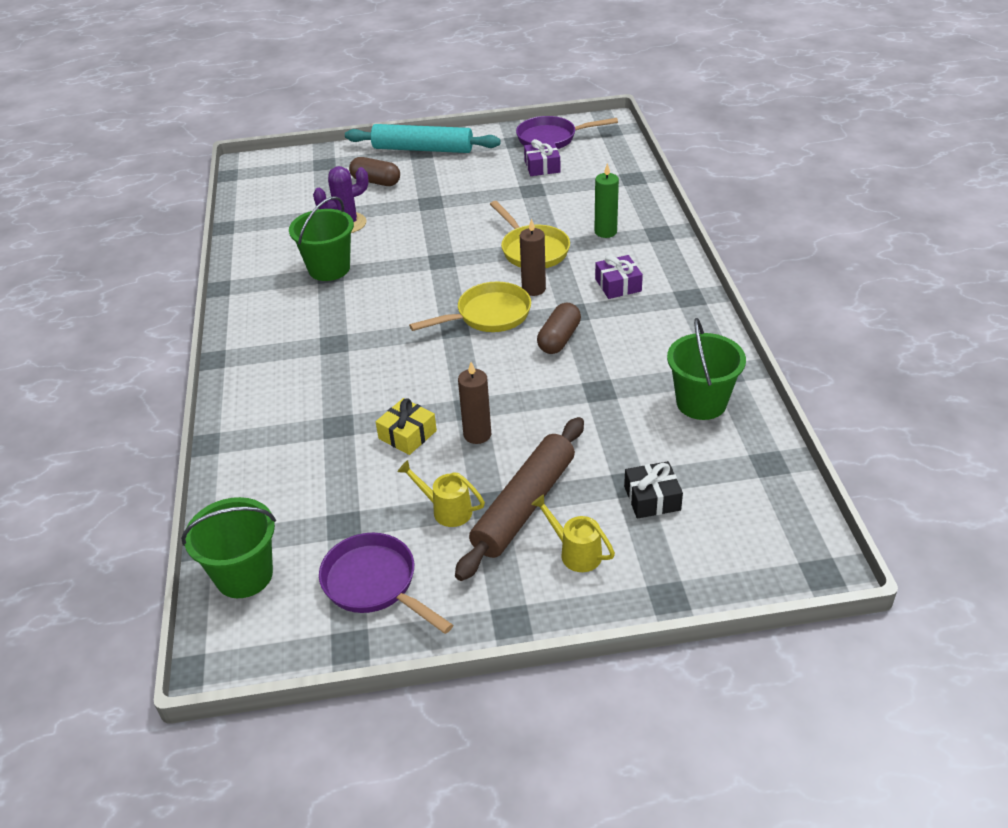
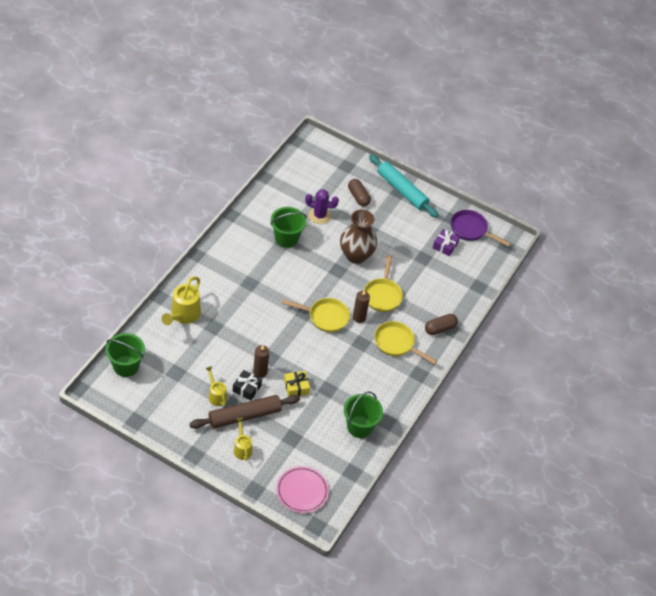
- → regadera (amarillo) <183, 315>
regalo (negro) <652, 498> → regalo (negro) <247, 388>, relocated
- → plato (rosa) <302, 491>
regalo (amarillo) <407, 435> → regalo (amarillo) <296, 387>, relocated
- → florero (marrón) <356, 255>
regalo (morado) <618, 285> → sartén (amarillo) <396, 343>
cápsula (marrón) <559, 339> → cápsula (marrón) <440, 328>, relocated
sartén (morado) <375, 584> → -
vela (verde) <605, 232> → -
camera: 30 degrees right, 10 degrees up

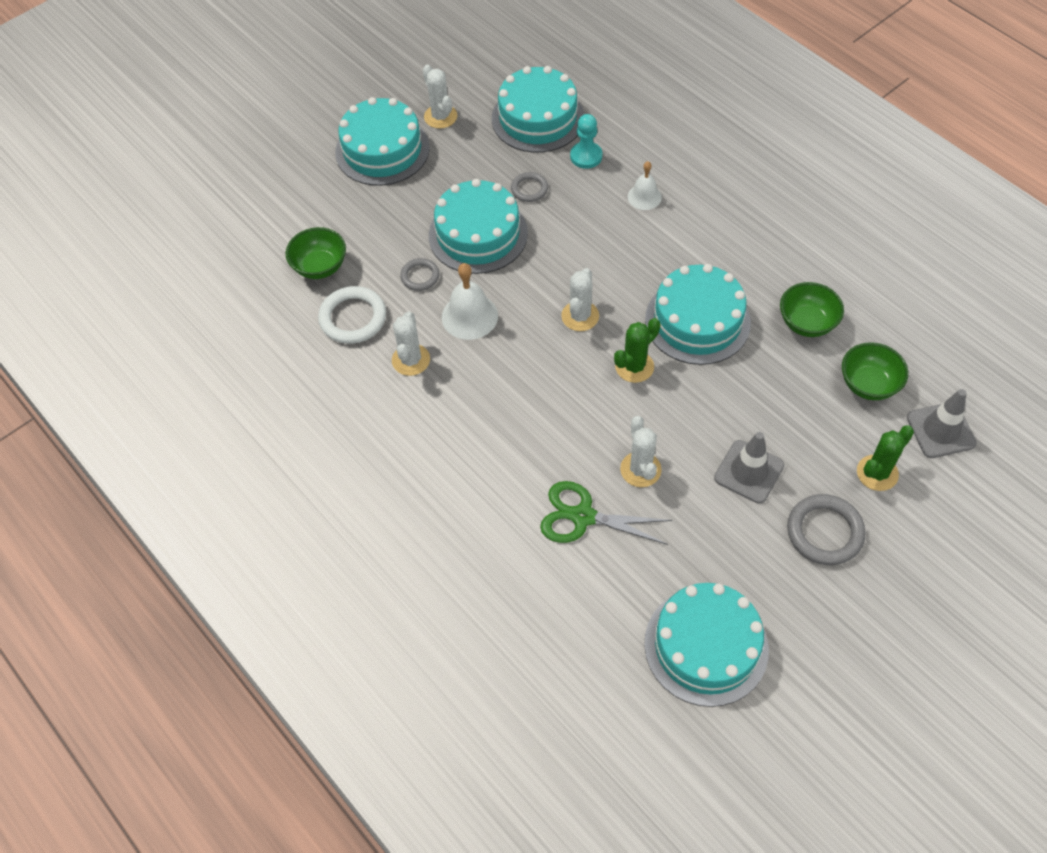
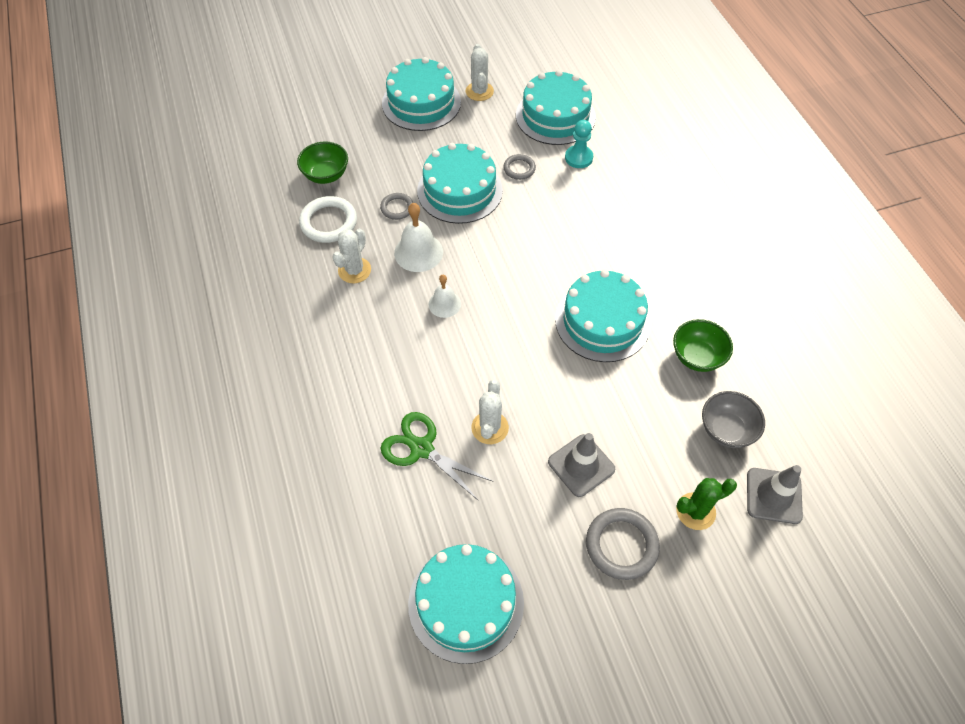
campana (blanco) <644, 197> → campana (blanco) <444, 304>, relocated
cuenco (verde) <868, 384> → cuenco (gris) <726, 430>
cactus (blanco) <580, 316> → -
cactus (verde) <634, 366> → -
camera: 20 degrees right, 0 degrees up

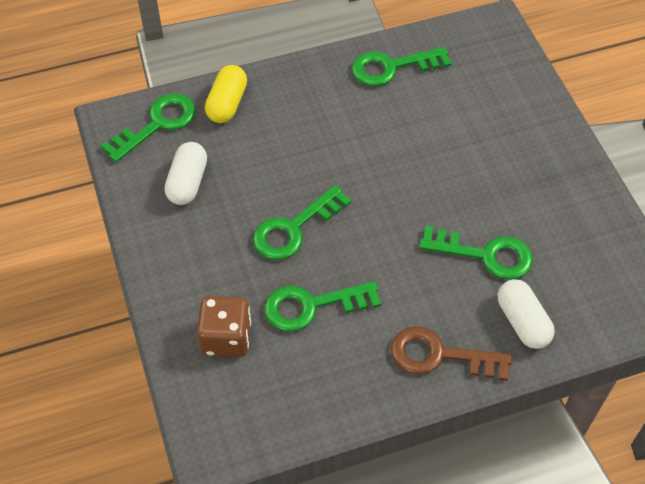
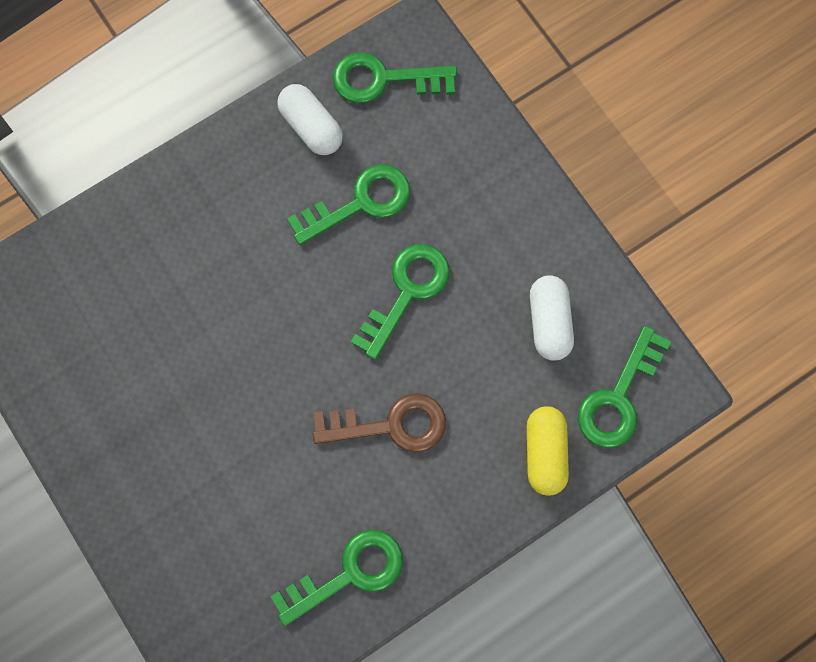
cápsula (blanco) <522, 322> → cápsula (blanco) <311, 127>, relocated
llave (marrón) <440, 355> → llave (marrón) <390, 425>, relocated
llave (verde) <485, 255> → llave (verde) <384, 79>, relocated
dado (marrón) <226, 338> → -
camera: 165 degrees right, 20 degrees up

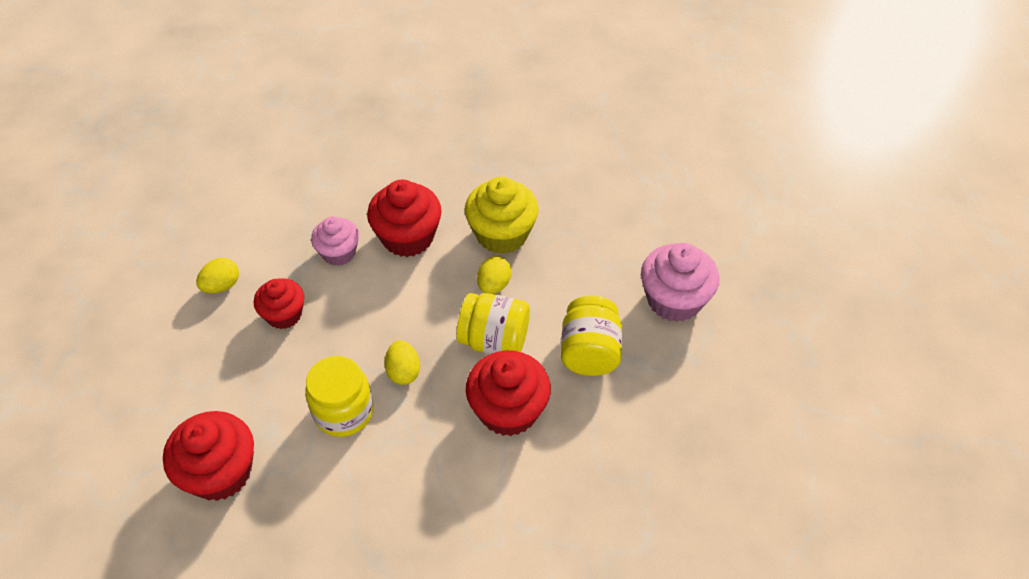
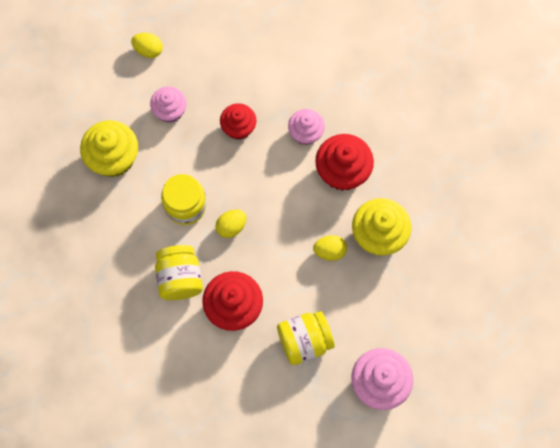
magdalena (rojo) <220, 472> → magdalena (amarillo) <113, 158>
huevo (amarillo) <222, 286> → huevo (amarillo) <148, 50>, relocated
- → magdalena (rosa) <170, 111>
tarro (amarillo) <494, 340> → tarro (amarillo) <180, 278>, relocated
camera: 65 degrees right, 20 degrees up

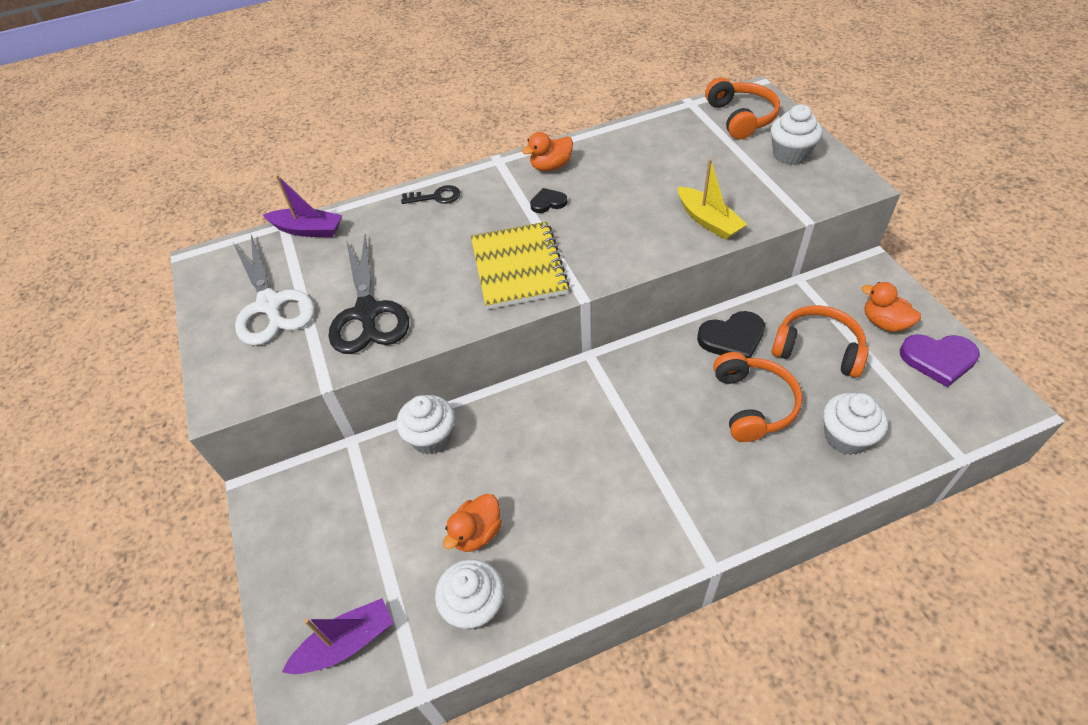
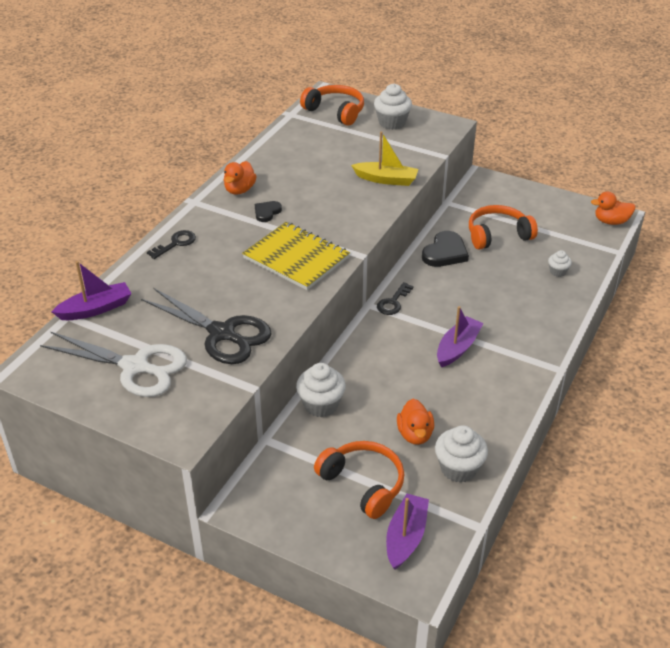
auriculares (naranja) <753, 404> → auriculares (naranja) <363, 484>, relocated
- → llave (negro) <393, 302>
- → barco (morado) <457, 348>
magdalena (blanco) <845, 437> → magdalena (blanco) <557, 272>, x0.55
pato (naranja) <884, 323> → pato (naranja) <611, 221>, relocated
corazón (morado) <938, 359> → -
camera: 45 degrees left, 10 degrees down

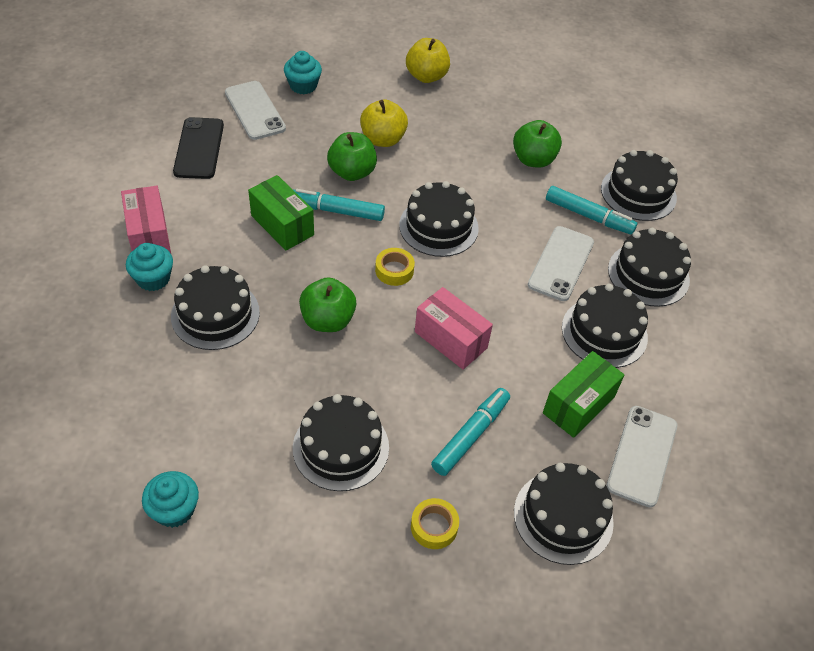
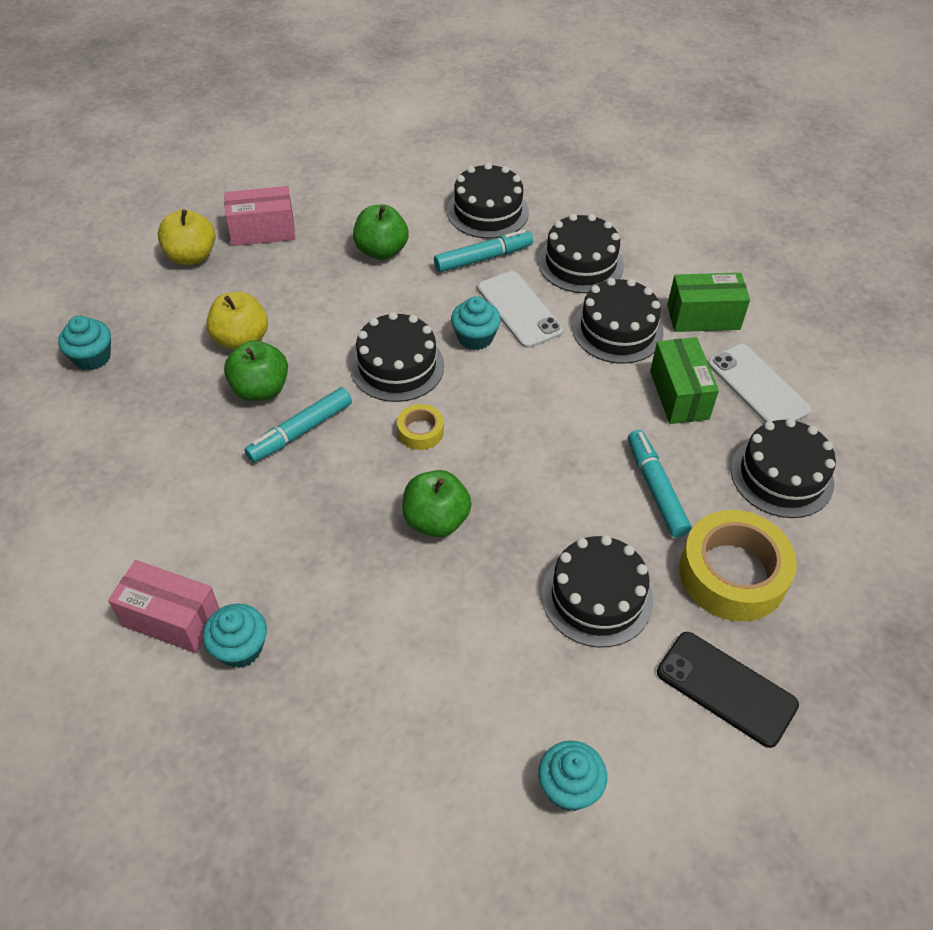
caja (rosa) <450, 340> → caja (rosa) <262, 231>, relocated
- → magdalena (turquesa) <475, 338>
móvil (negro) <199, 148> → móvil (negro) <726, 689>, relocated
caja (verde) <282, 225> → caja (verde) <703, 317>, relocated
cinta adhesiva (amarillo) <434, 527> → cinta adhesiva (amarillo) <732, 574>, x2.09
tarta (negro) <215, 314> → -
móvil (blanco) <255, 110> → -
camera: 50 degrees left, 0 degrees up

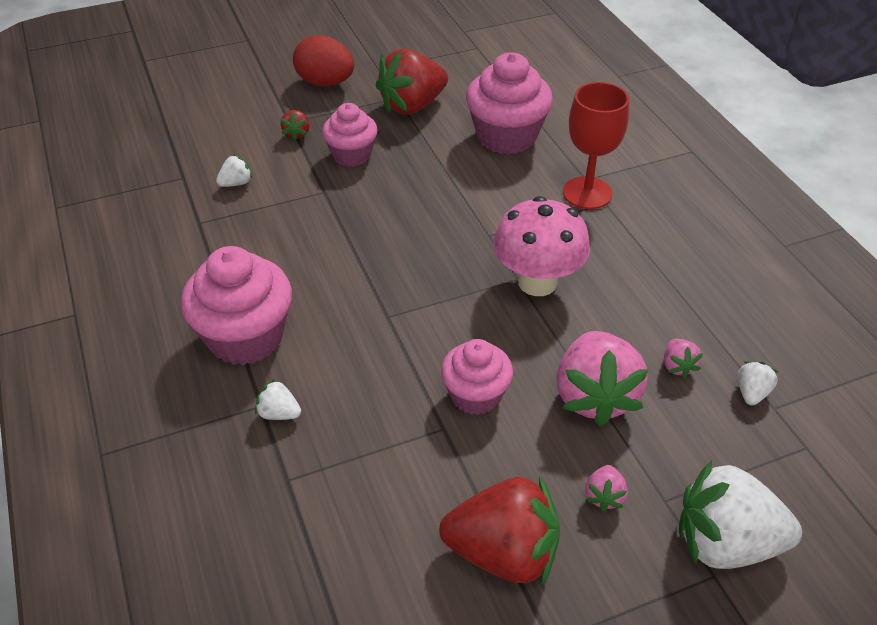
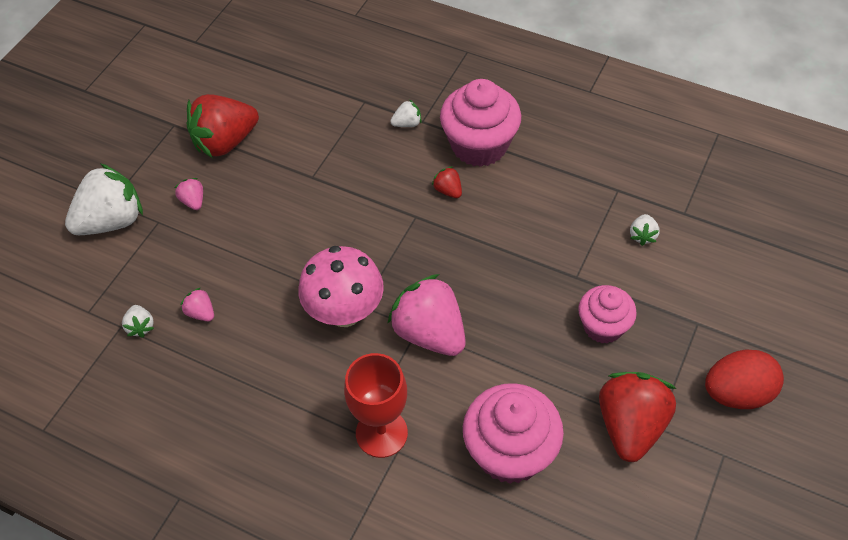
fresa (rosa) <594, 396> → fresa (rosa) <429, 333>, relocated
fresa (rojo) <297, 134> → fresa (rojo) <448, 190>, relocated
magdalena (rosa) <475, 395> → -
camera: 140 degrees right, 10 degrees up

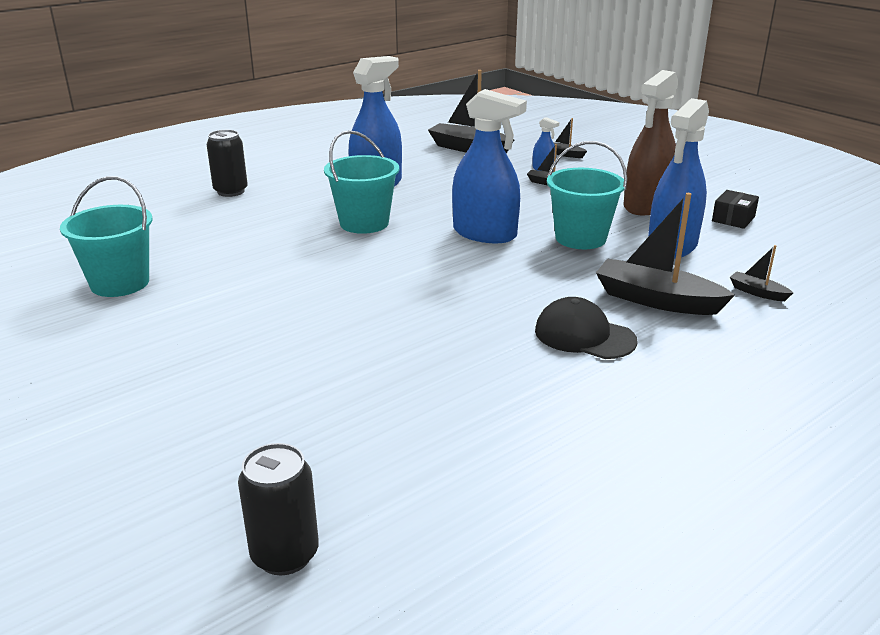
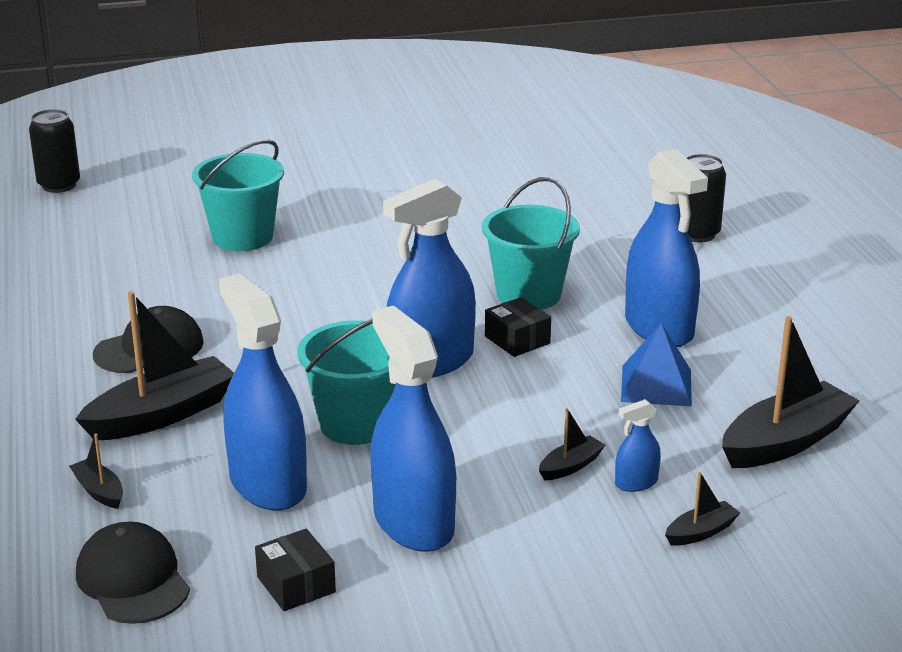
barco (negro) <757, 292> → barco (negro) <99, 491>, 105 degrees counterclockwise
- → gorra (negro) <133, 579>
balde (turquesa) <120, 283> → balde (turquesa) <243, 237>, relocated
pulverizador (marrón) <646, 205> → pulverizador (azul) <413, 523>
- → caja (negro) <517, 340>
- → pirámide (azul) <656, 385>
camera: 115 degrees right, 0 degrees up

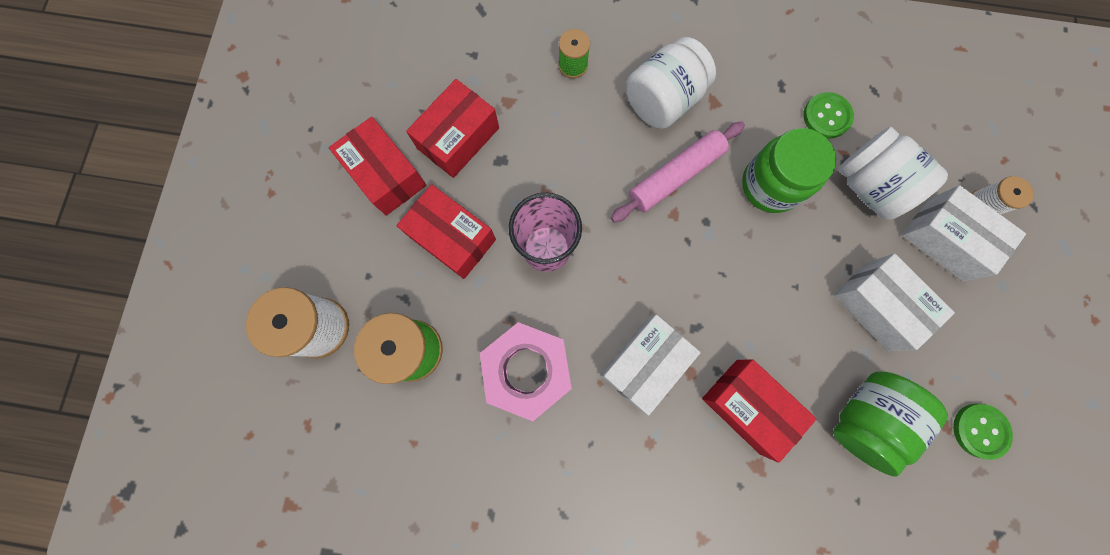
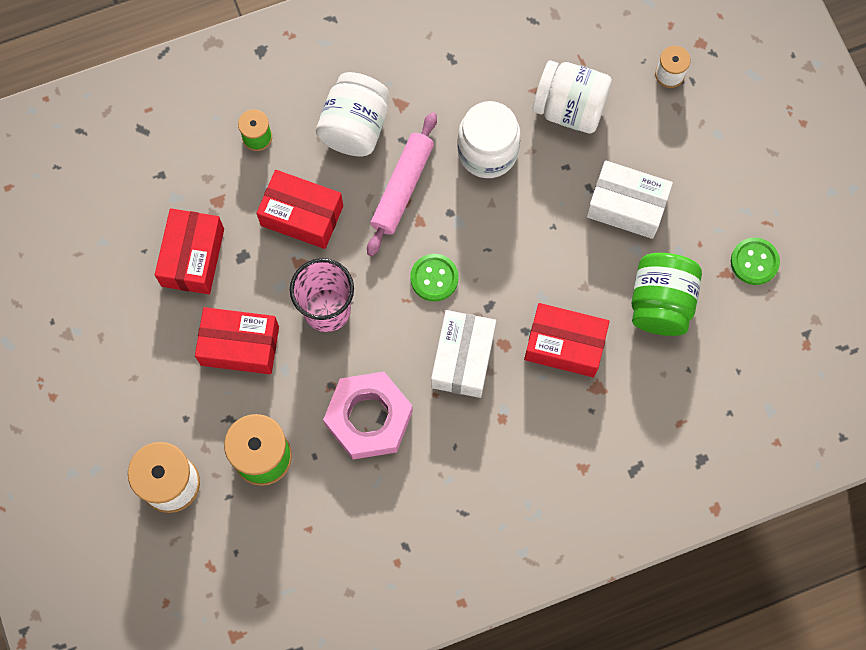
caja (rojo) <386, 174> → caja (rojo) <302, 215>, relocated
botón (verde) <826, 116> → botón (verde) <434, 278>, relocated
tarro (verde) <770, 185> → tarro (blanco) <487, 152>
caja (blanco) <944, 239> → -
camera: 30 degrees left, 5 degrees down

